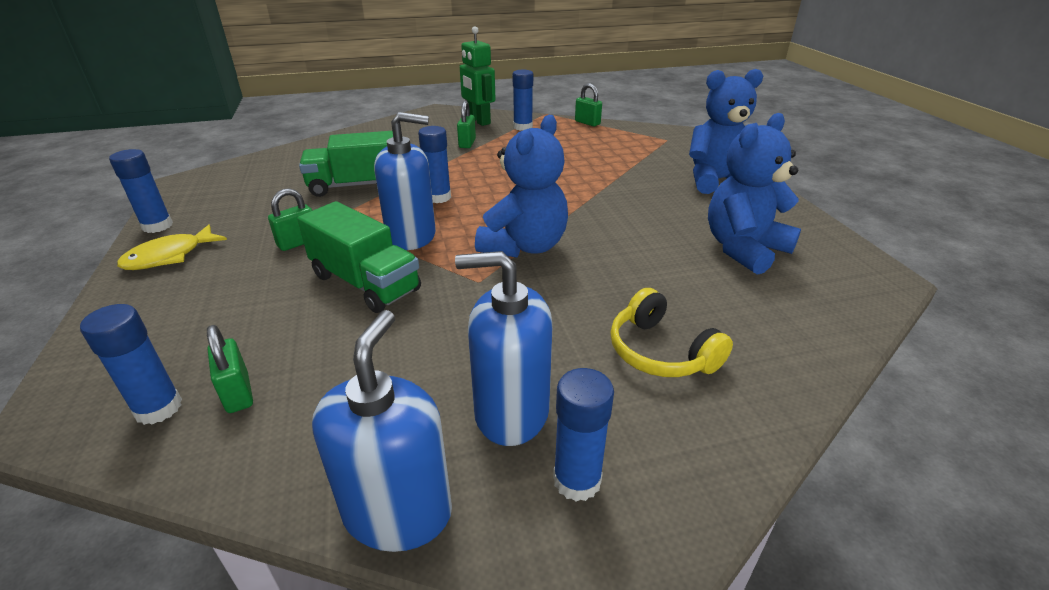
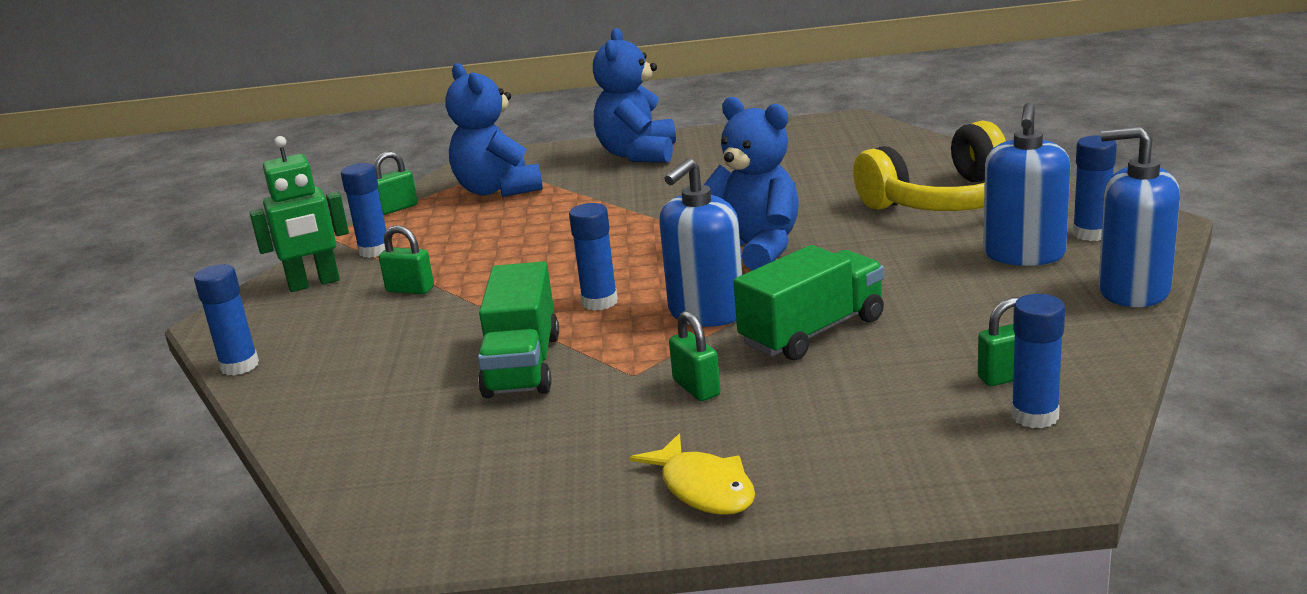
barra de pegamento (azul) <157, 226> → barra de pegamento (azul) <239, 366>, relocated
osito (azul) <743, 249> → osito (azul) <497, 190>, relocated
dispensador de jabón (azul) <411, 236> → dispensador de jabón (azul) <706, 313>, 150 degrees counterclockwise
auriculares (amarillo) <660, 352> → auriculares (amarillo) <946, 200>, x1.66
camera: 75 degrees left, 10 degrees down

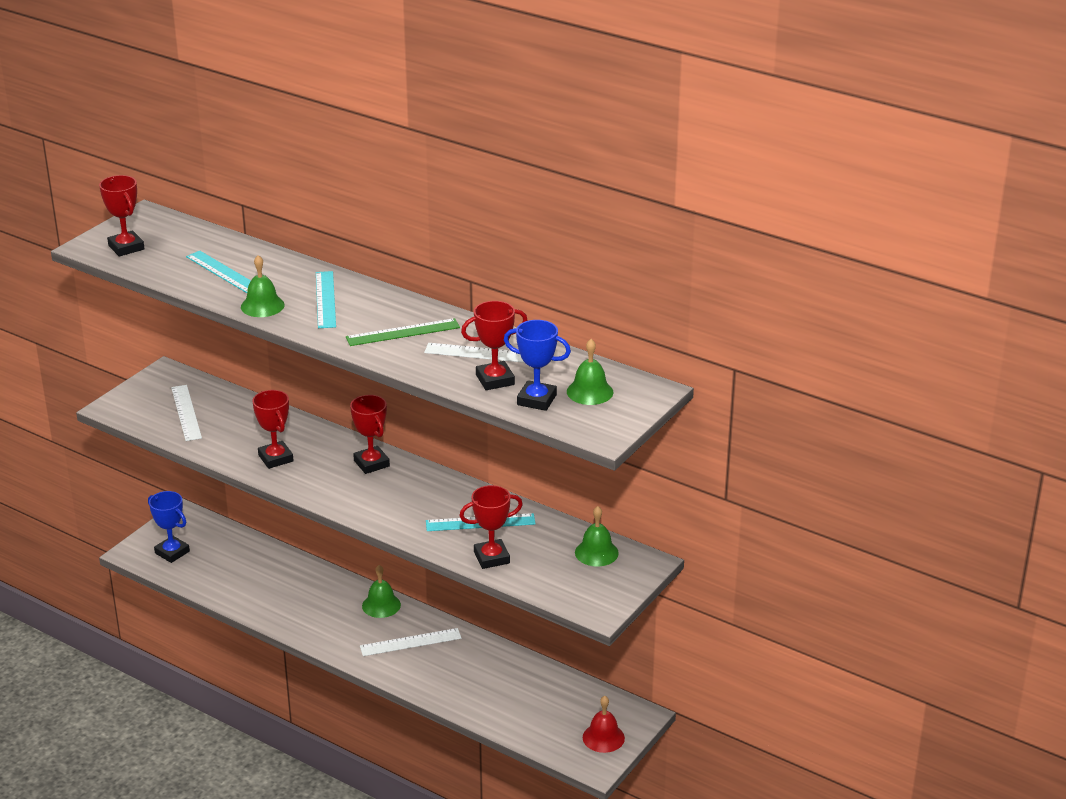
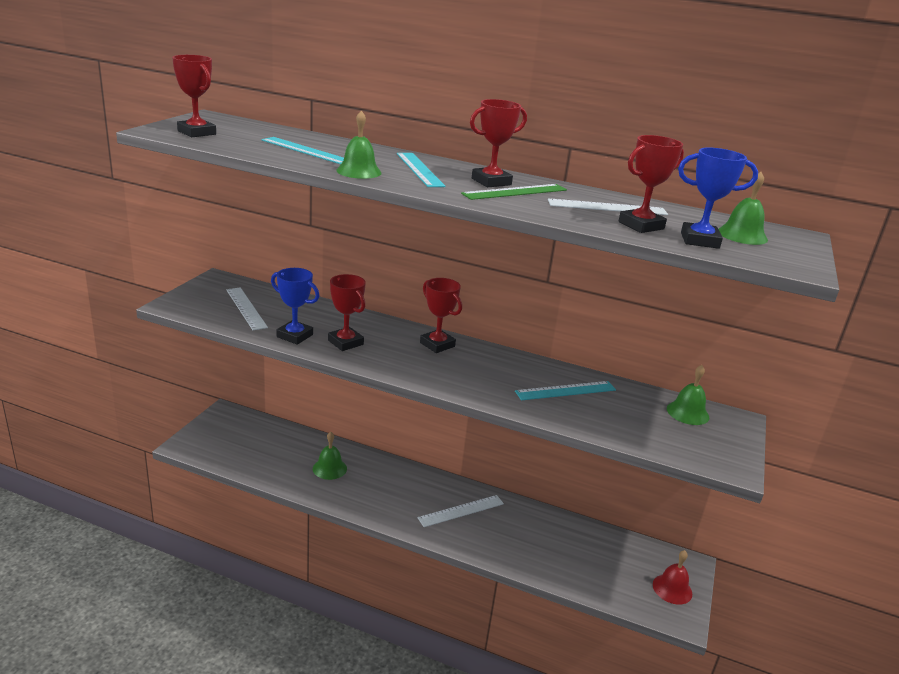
trofeo (azul) <172, 552> → trofeo (azul) <295, 336>, relocated
campana (verde) <381, 605> → campana (verde) <329, 468>, relocated
trofeo (rojo) <491, 557> → trofeo (rojo) <491, 182>, relocated
camera: 15 degrees left, 5 degrees down

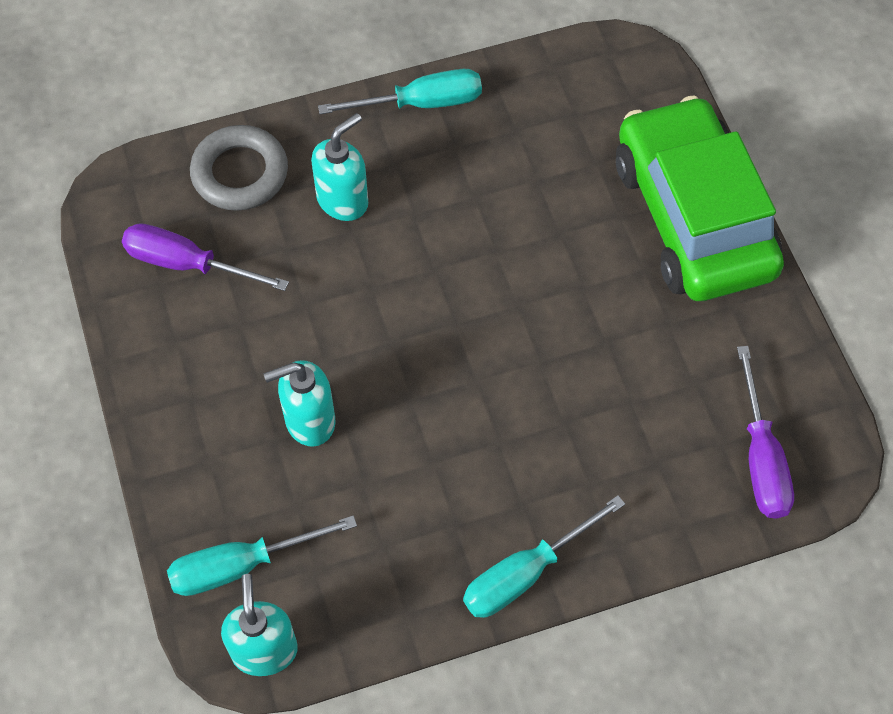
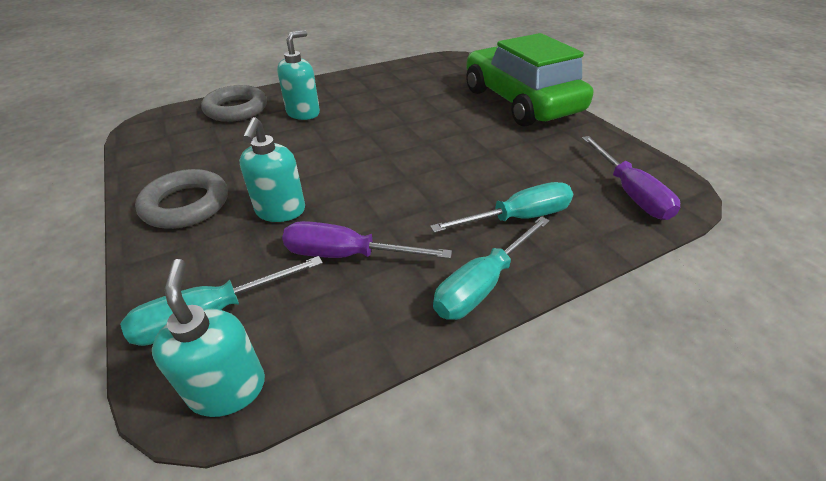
- → anillo (gris) <186, 204>
dispensador de jabón (turquesa) <309, 421> → dispensador de jabón (turquesa) <280, 211>, 60 degrees counterclockwise
destornillador (morado) <187, 264> → destornillador (morado) <347, 255>, relocated
destornillador (turquesa) <421, 103> → destornillador (turquesa) <517, 218>, relocated
camera: 10 degrees left, 20 degrees down

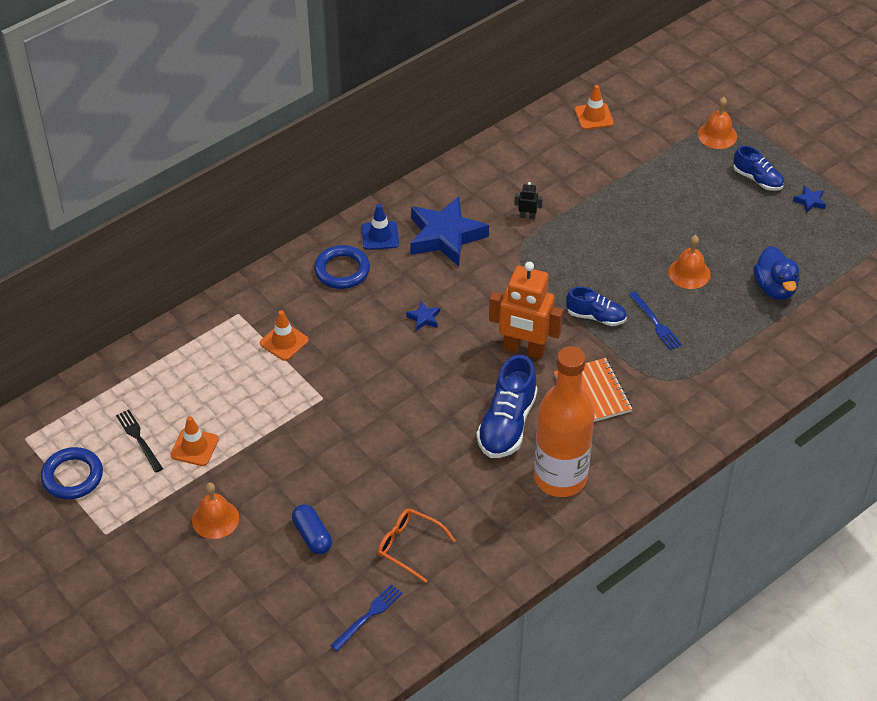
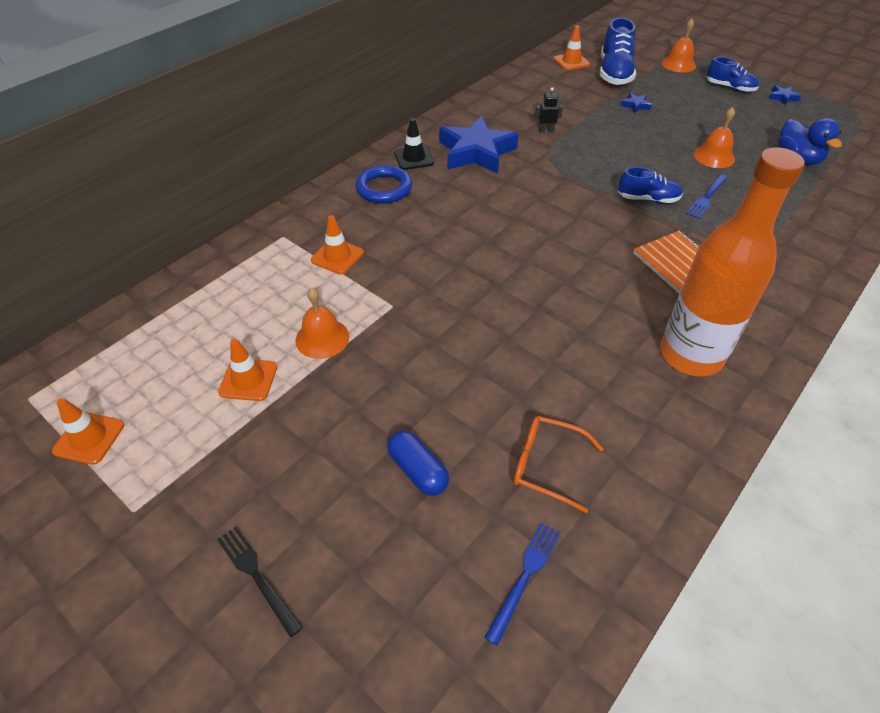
anillo (azul) <72, 476> → cono de tráfico (naranja) <89, 438>
tenedor (negro) <139, 439> → tenedor (negro) <257, 576>, relocated
campana (naranja) <215, 519> → campana (naranja) <322, 338>, relocated
cono de tráfico (azul) <380, 236> → cono de tráfico (negro) <414, 158>
zapato (azul) <507, 424> → zapato (azul) <614, 73>, relocated
estrella (azul) <424, 318> → estrella (azul) <635, 105>, relocated
tenedor (azul) <655, 323> → tenedor (azul) <707, 197>, 75 degrees clockwise
robot (naranja) <524, 349> → -
camera: 10 degrees left, 0 degrees up

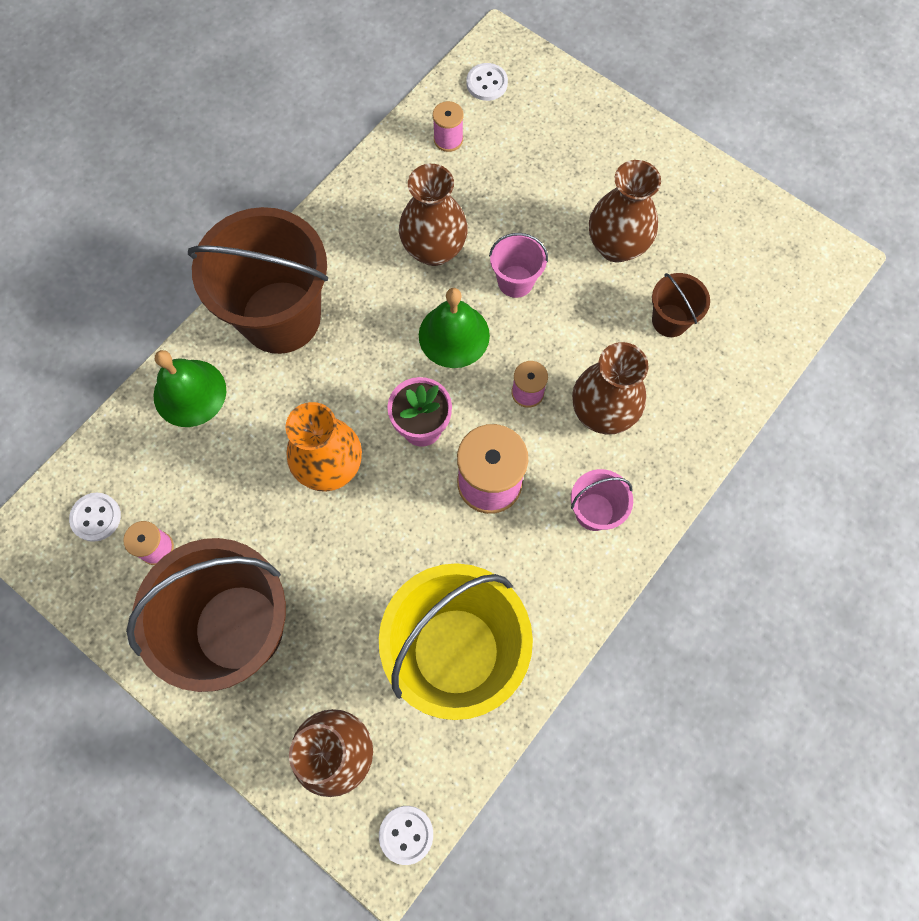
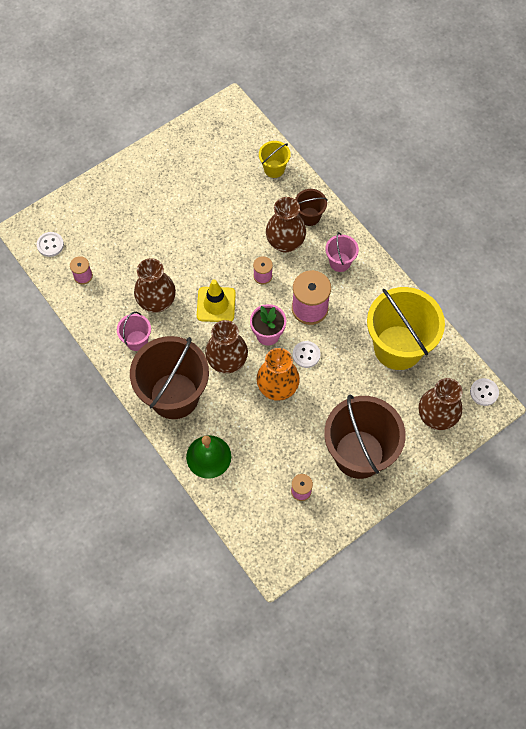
balde (rosa) <515, 281> → balde (rosa) <137, 340>, relocated
campana (verde) <454, 335> → cono de tráfico (amarillo) <216, 304>
florero (marrón) <616, 246> → florero (marrón) <227, 361>, relocated
- → balde (amarillo) <274, 169>
botón (blanco) <96, 517> → botón (blanco) <306, 355>, relocated
balde (marrón) <670, 320> → balde (marrón) <309, 216>, relocated
camera: 75 degrees left, 5 degrees down

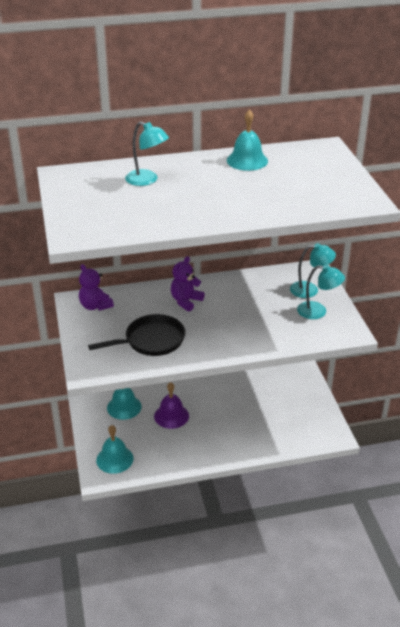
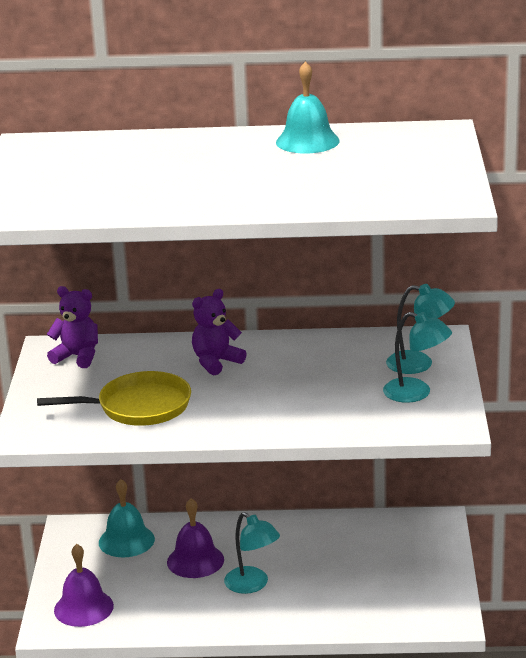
sartén (negro) <151, 341> → sartén (amarillo) <138, 407>
osito (morado) <95, 306> → osito (morado) <77, 357>, 135 degrees clockwise
campana (turquesa) <114, 459> → campana (morado) <83, 608>
lámpara (turquesa) <147, 180> → lámpara (turquesa) <252, 585>, relocated
camera: 15 degrees right, 10 degrees down

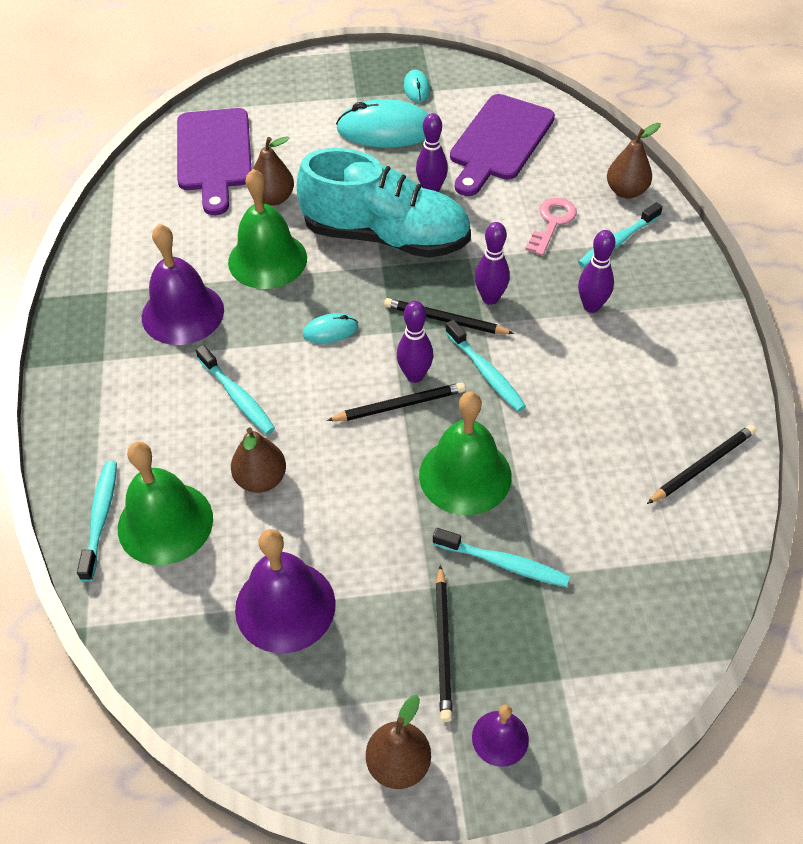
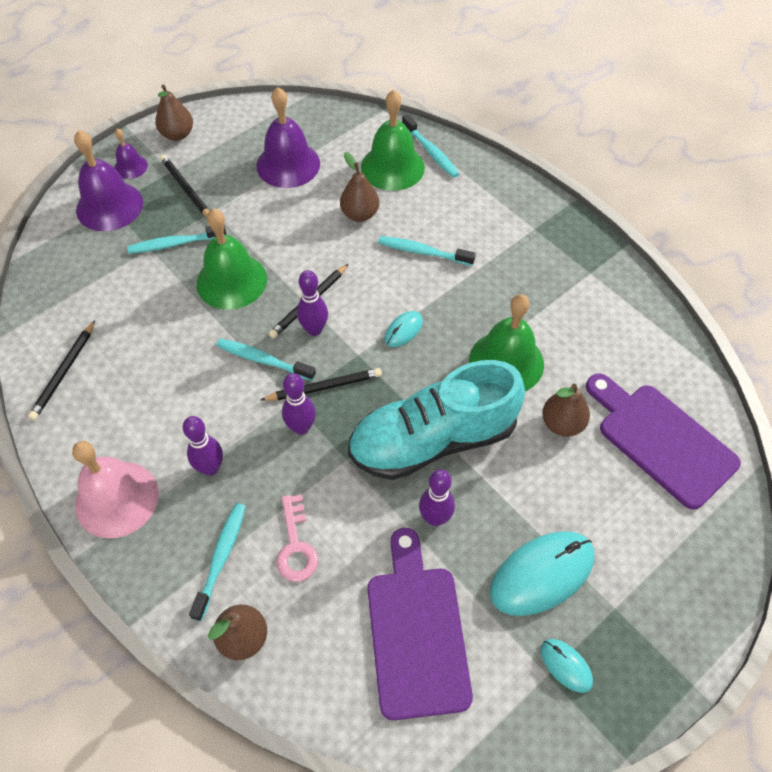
- → campana (rosa) <116, 499>
campana (morado) <182, 313> → campana (morado) <109, 206>, relocated
camera: 145 degrees right, 5 degrees up

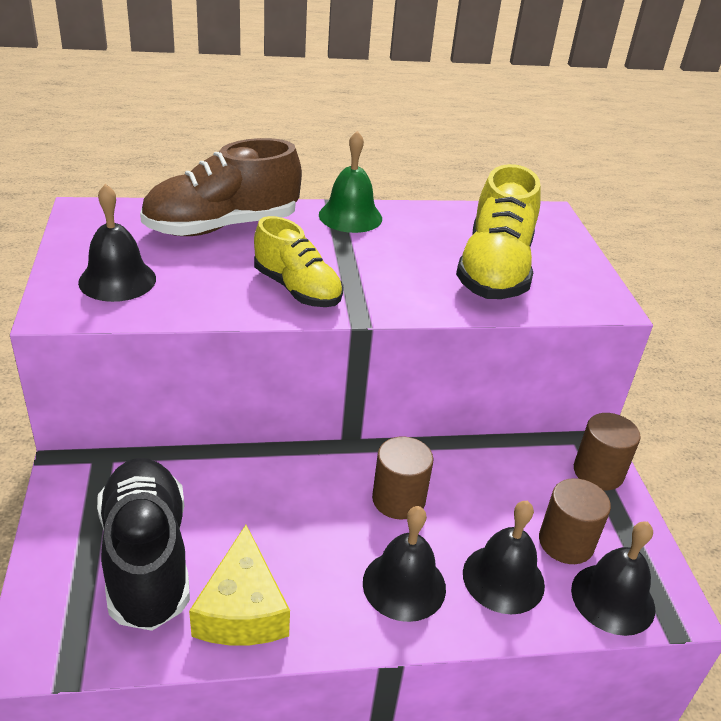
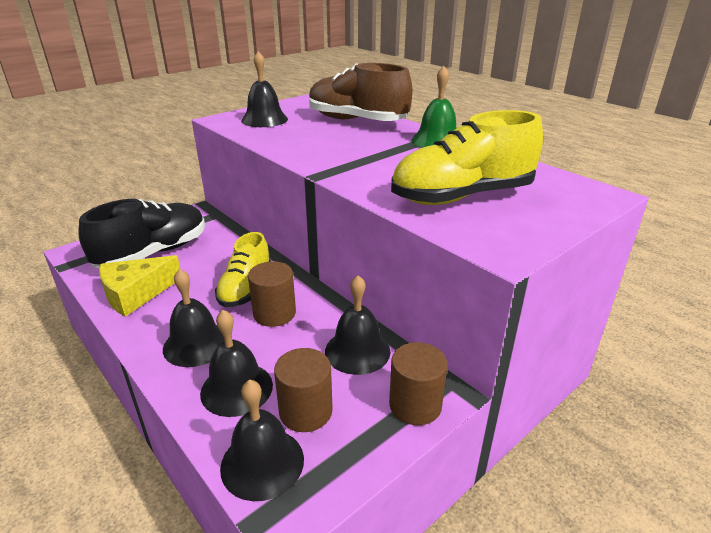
zapato (amarillo) <297, 289> → zapato (amarillo) <246, 289>, relocated
- → campana (negro) <357, 351>
camera: 60 degrees right, 5 degrees down

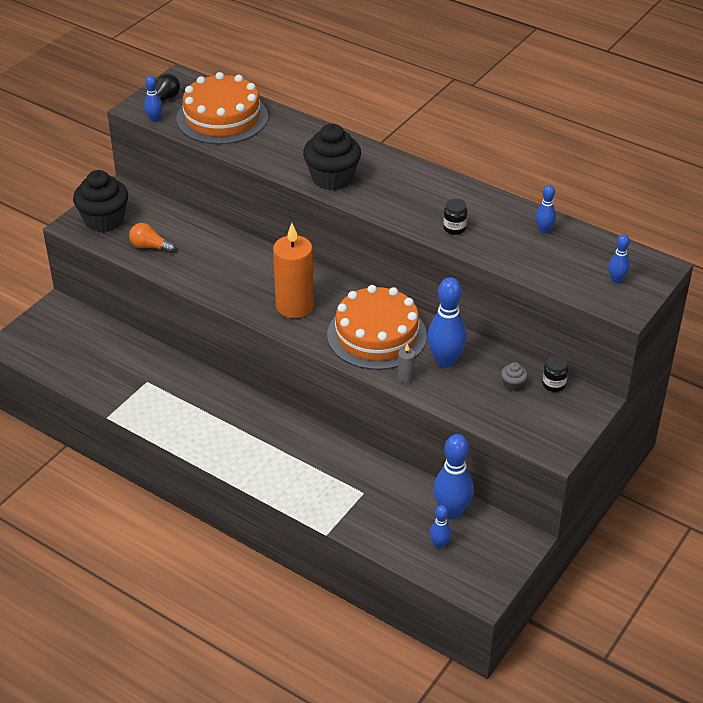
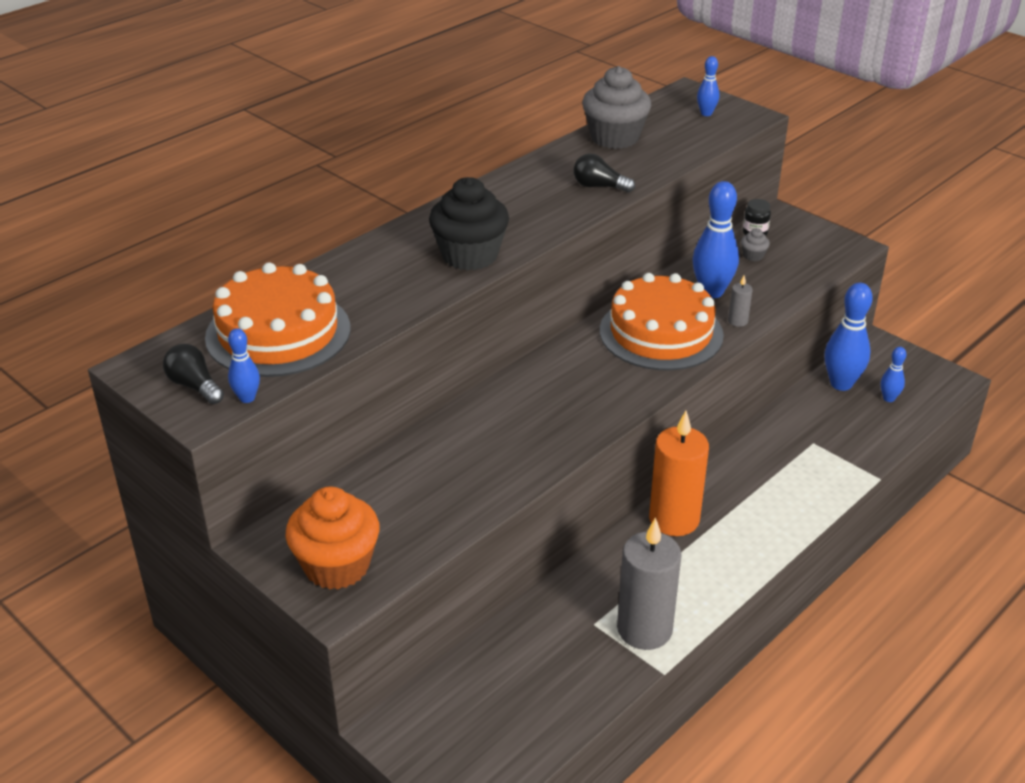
magdalena (negro) <104, 220> → magdalena (naranja) <337, 566>
tarro (negro) <454, 228> → bombilla (negro) <599, 186>
bolo (azul) <544, 230> → magdalena (gris) <614, 138>
- → vela (gris) <644, 629>
vela (naranja) <294, 306> → vela (naranja) <674, 519>, relocated
bombilla (naranja) <150, 247> → -
camera: 80 degrees left, 5 degrees down

